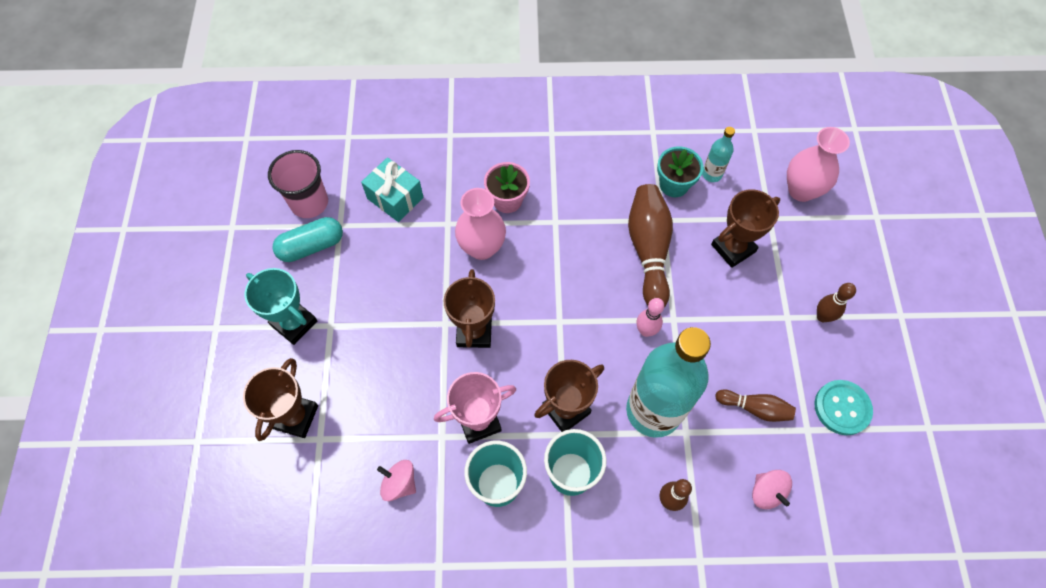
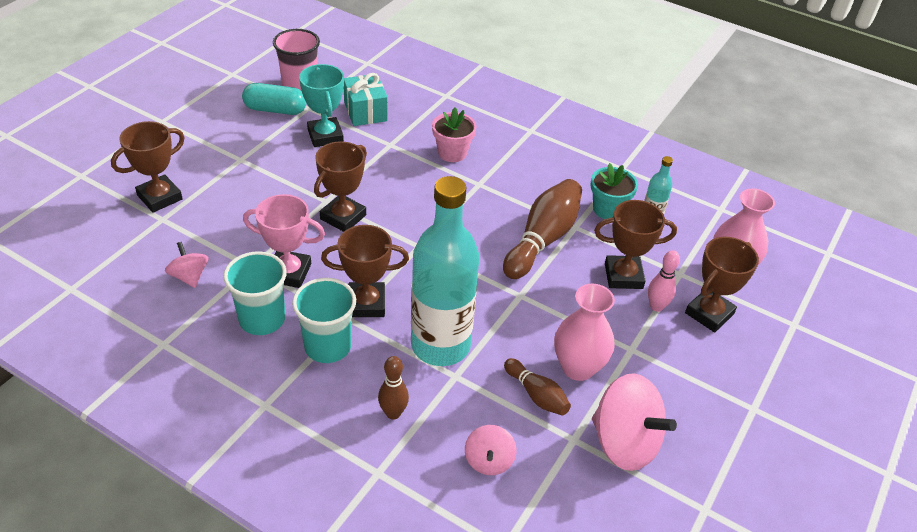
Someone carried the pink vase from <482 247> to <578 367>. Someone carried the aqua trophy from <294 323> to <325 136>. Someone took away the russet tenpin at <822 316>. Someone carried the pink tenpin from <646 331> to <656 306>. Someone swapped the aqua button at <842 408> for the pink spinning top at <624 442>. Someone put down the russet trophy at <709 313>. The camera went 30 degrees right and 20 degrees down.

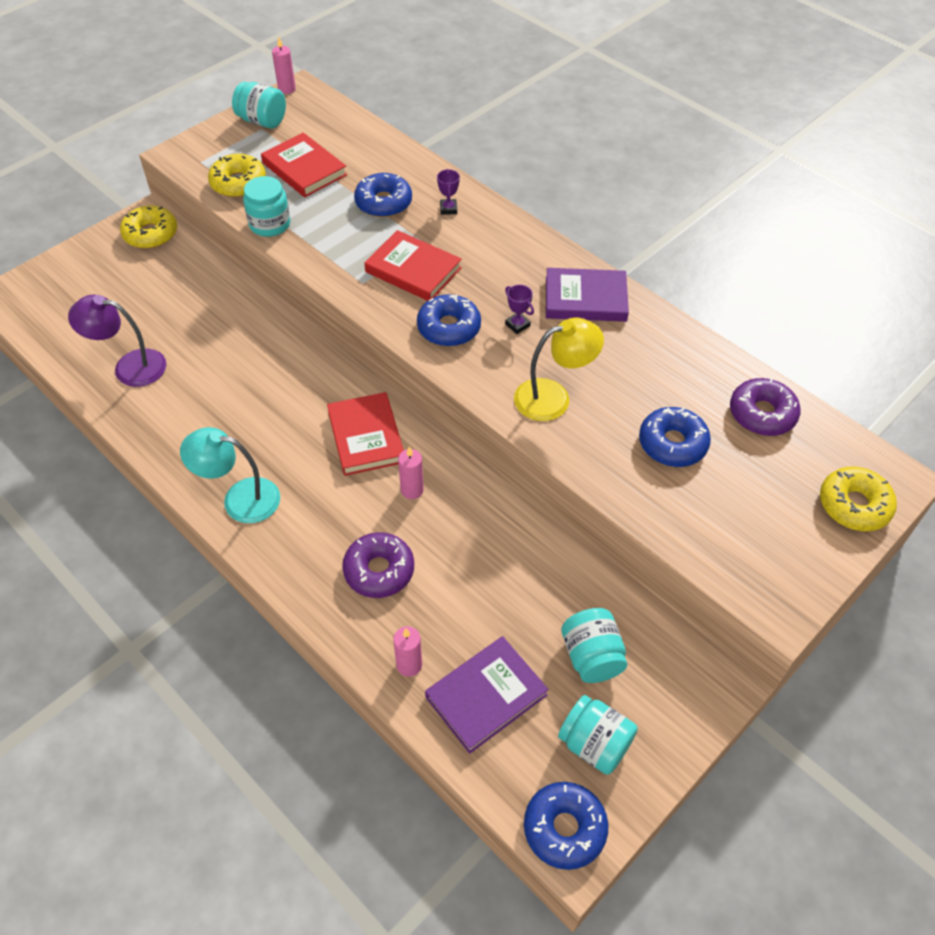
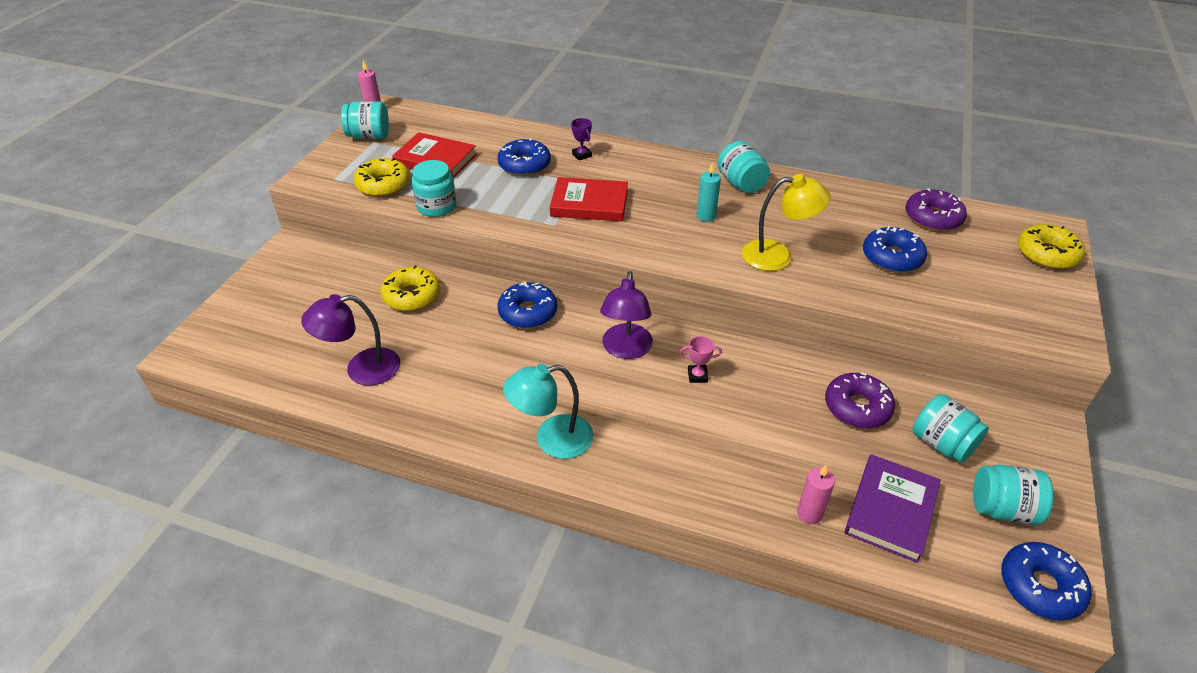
Someone carried the golden glazed donut from <151 234> to <412 296>. Someone swapped the violet hardback at <585 299> for the aqua jam jar at <741 184>. Someone swapped the violet trophy at <517 325> for the aqua candle at <706 216>. Someone carried the blue glazed donut from <449 328> to <528 312>. Someone rotated the golden lamp at <553 397> by 45 degrees clockwise. Someone swapped the red hardback at <366 437> for the violet lamp at <626 350>. Someone swapped the pink candle at <412 490> for the pink trophy at <697 376>. Someone carried the violet glazed donut from <379 570> to <857 407>. The camera went 25 degrees left and 10 degrees down.

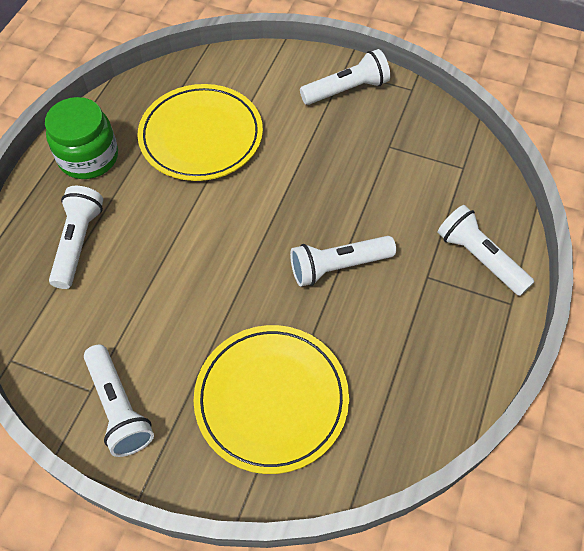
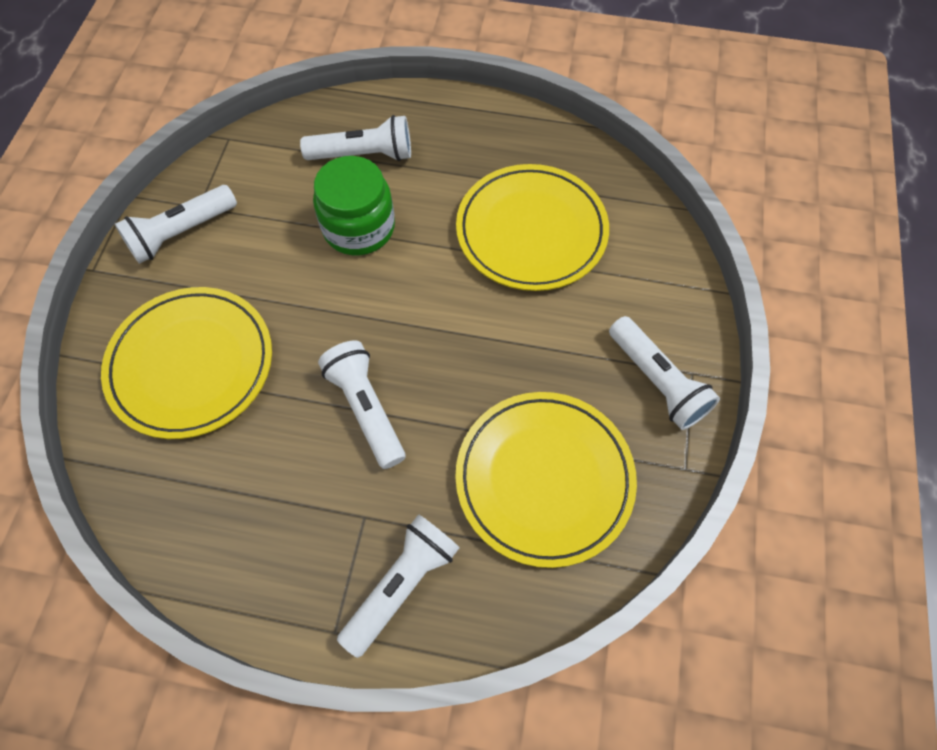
Someone carried the green jam jar from <88 157> to <359 228>. Someone put down the golden plate at <544 479>. The camera went 80 degrees right and 5 degrees up.

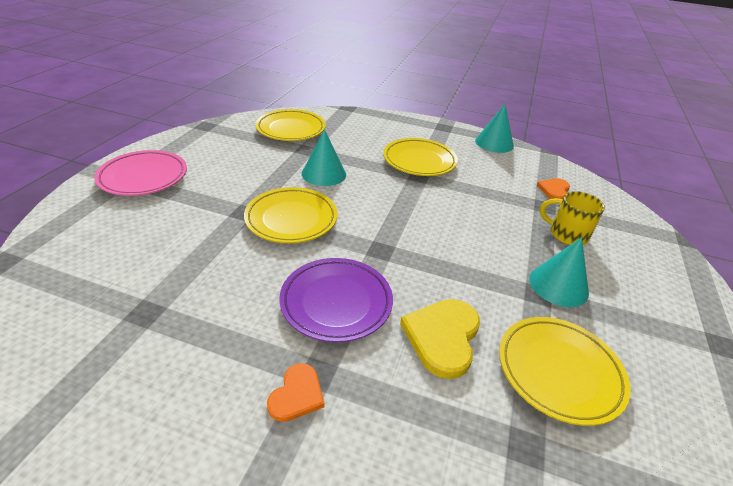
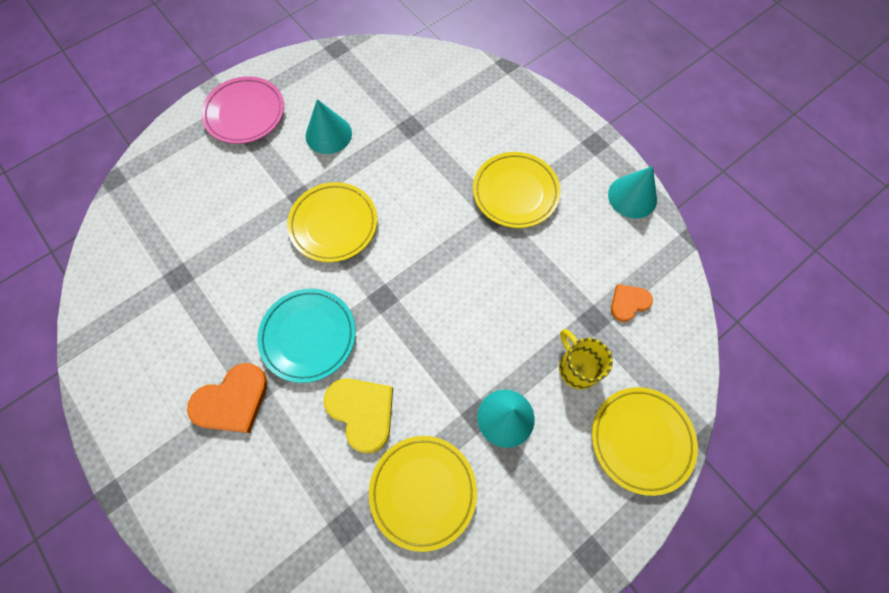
Someone carried the golden plate from <291 129> to <641 440>. Someone carried the aqua cone shape from <324 173> to <328 134>. Someone repainted the violet plate at <336 302>, which became the aqua plate at <308 336>. Someone rotated the golden heart shape at <442 337> by 90 degrees clockwise. Someone scaled the orange heart shape at <297 395> by 1.68. The camera went 35 degrees right and 30 degrees up.

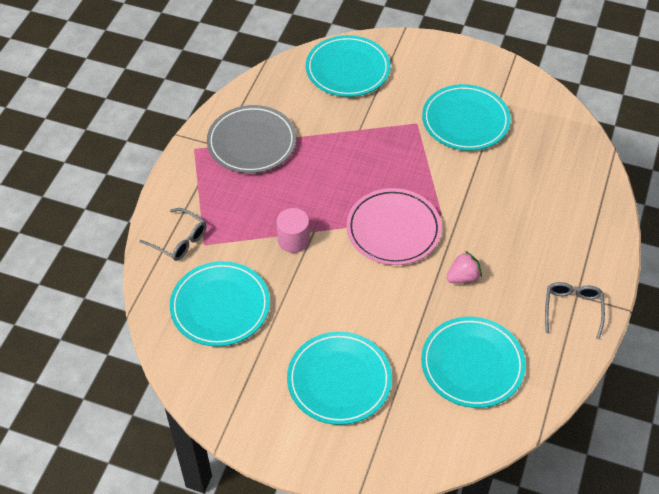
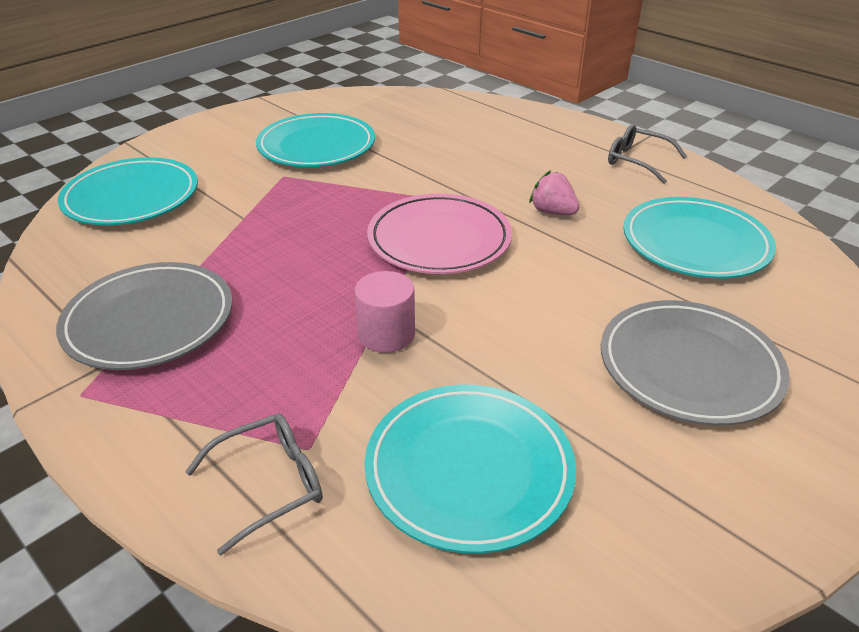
Someone rotated the pink toy strawberry at <463 277> by 45 degrees counterclockwise. Someone repainted the aqua plate at <339 380>, which became the grey plate at <689 366>. The camera went 65 degrees left and 15 degrees down.

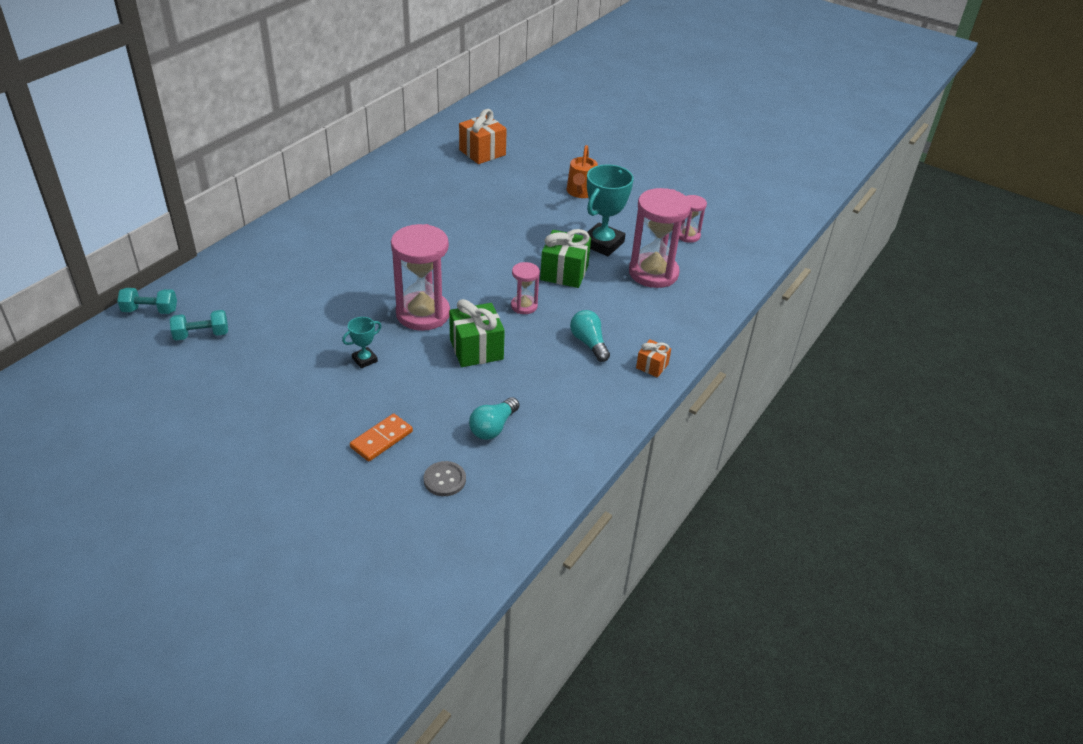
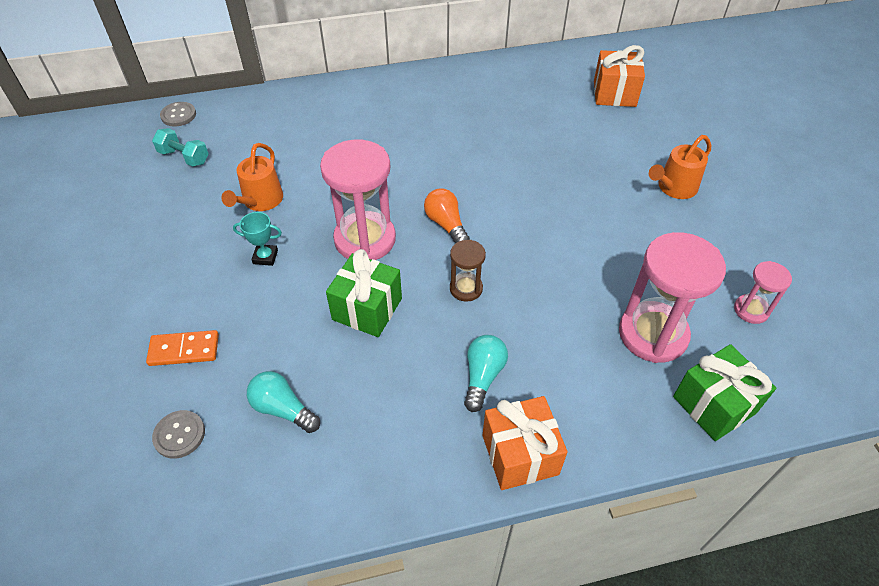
Someone took away the aqua trophy at <602 243>. Someone carried the green present from <564 273> to <714 405>. Someone repainted the pink sandglass at <524 306>, which became the russet sandglass at <466 288>. Someone swapped the aqua free weight at <150 311> for the grey button at <178 115>. Someone scaled the orange present at <652 366> by 1.82. Someone rotated the aqua bulb at <493 427> by 45 degrees clockwise. Someone put down the orange sprinkling can at <260 201>. Someone put down the orange bulb at <446 224>. The camera went 45 degrees right and 10 degrees up.

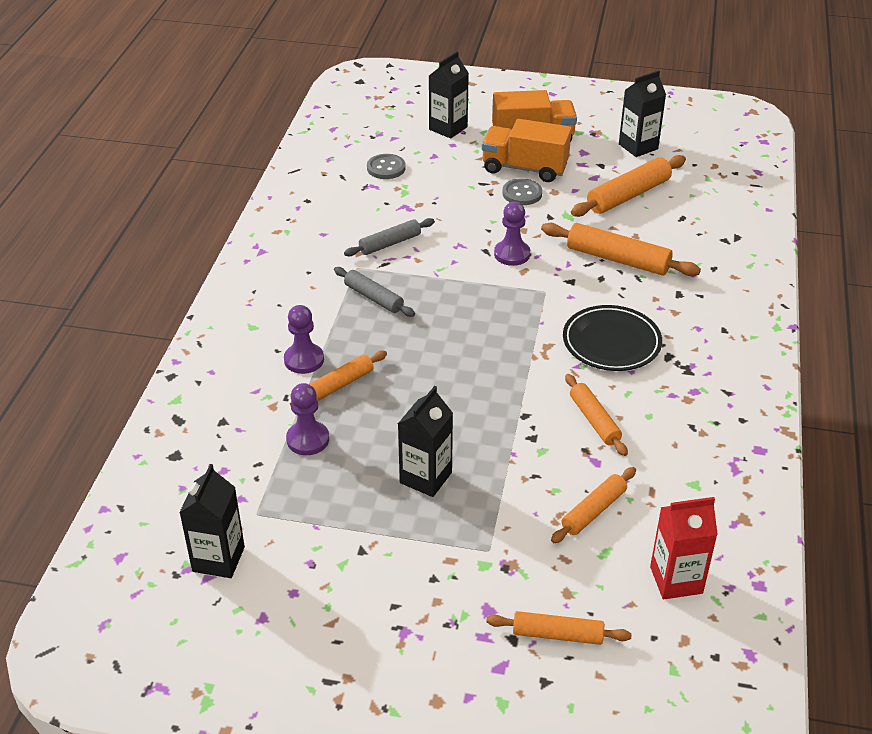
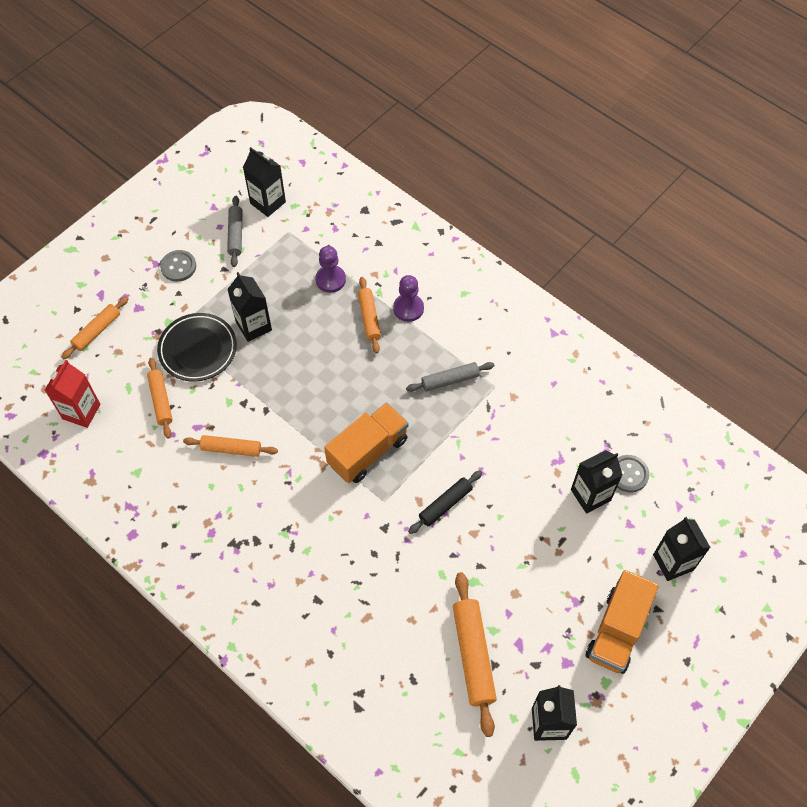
Someone carried the orange truck from <524 168> to <368 451>. Someone carried the grey button from <522 193> to <178 267>. Someone swapped the violet game pawn at <512 254> for the ebony rolling pin at <445 504>. Someone carried the grey rolling pin from <390 243> to <236 234>. Someone took away the orange rolling pin at <617 259>. Someone carried the ebony plate from <611 343> to <198 349>. Someone put down the ebony juice carton at <590 495>. The camera went 120 degrees right and 20 degrees up.

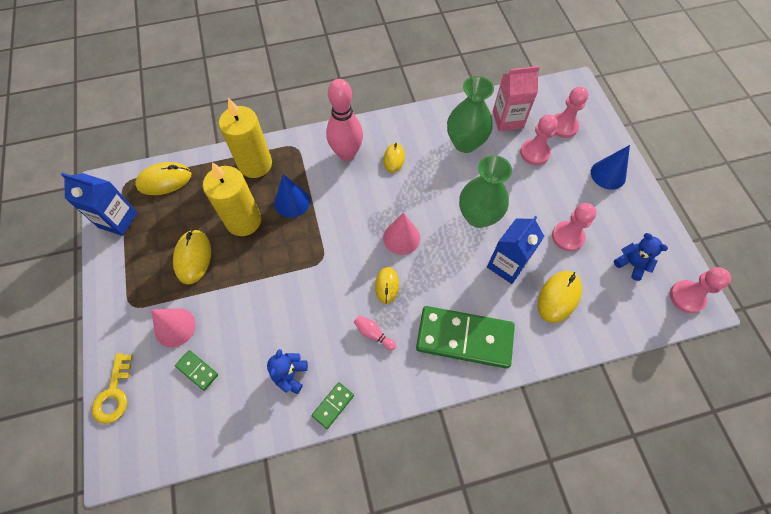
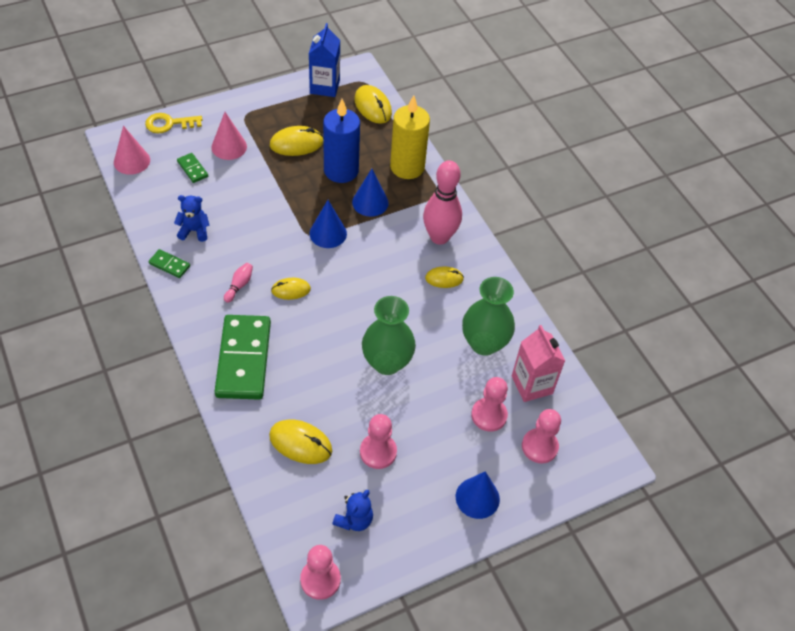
Someone repainted the golden candle at <243 221>, which became the blue candle at <341 170>. Someone carried the pink cone shape from <401 238> to <132 161>. Someone took away the blue juice carton at <506 265>. Someone rotated the green domino piece at <197 370> by 60 degrees counterclockwise. Someone put down the blue cone shape at <328 233>. The camera went 75 degrees right and 10 degrees down.

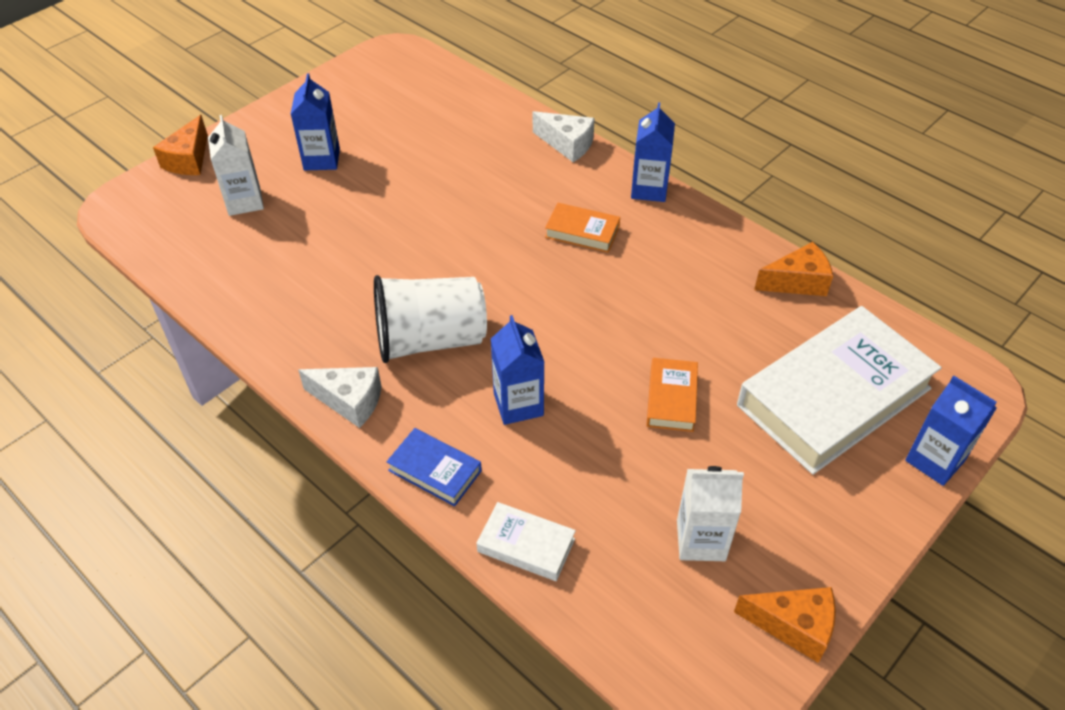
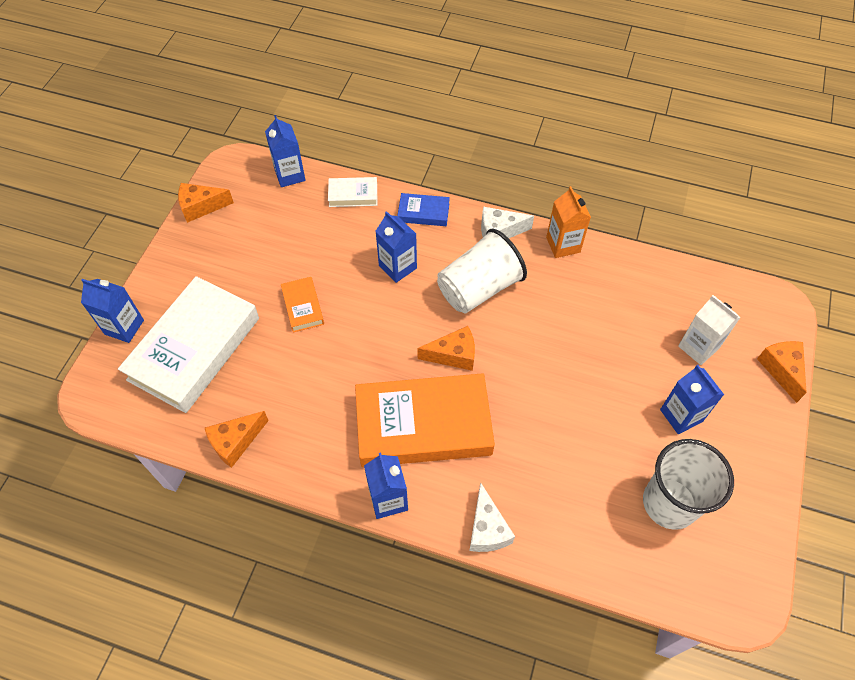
Someone rotated the snow-white piece of cheese at <567 144> by 105 degrees counterclockwise. Someone scaled the orange hardback at <582 232> by 2.25. Someone took away the snow-white juice carton at <701 540>. Someone put down the blue juice carton at <290 175>. Someone put down the orange juice carton at <563 245>. Someone put down the orange piece of cheese at <453 355>. Someone put down the snow-white beaker at <669 503>. The camera went 155 degrees right and 10 degrees up.

